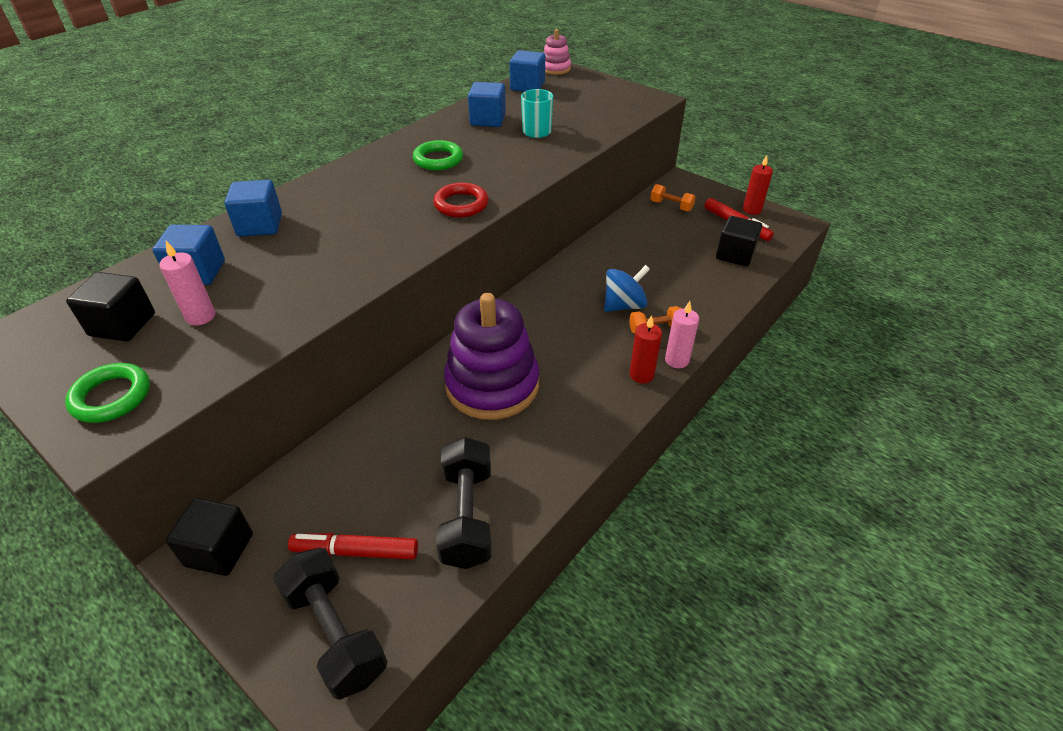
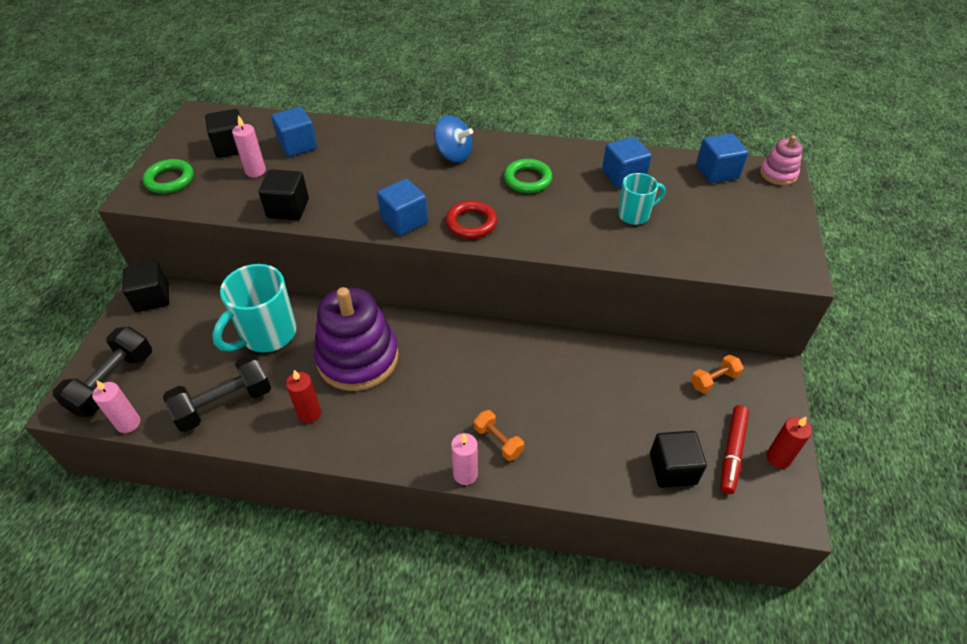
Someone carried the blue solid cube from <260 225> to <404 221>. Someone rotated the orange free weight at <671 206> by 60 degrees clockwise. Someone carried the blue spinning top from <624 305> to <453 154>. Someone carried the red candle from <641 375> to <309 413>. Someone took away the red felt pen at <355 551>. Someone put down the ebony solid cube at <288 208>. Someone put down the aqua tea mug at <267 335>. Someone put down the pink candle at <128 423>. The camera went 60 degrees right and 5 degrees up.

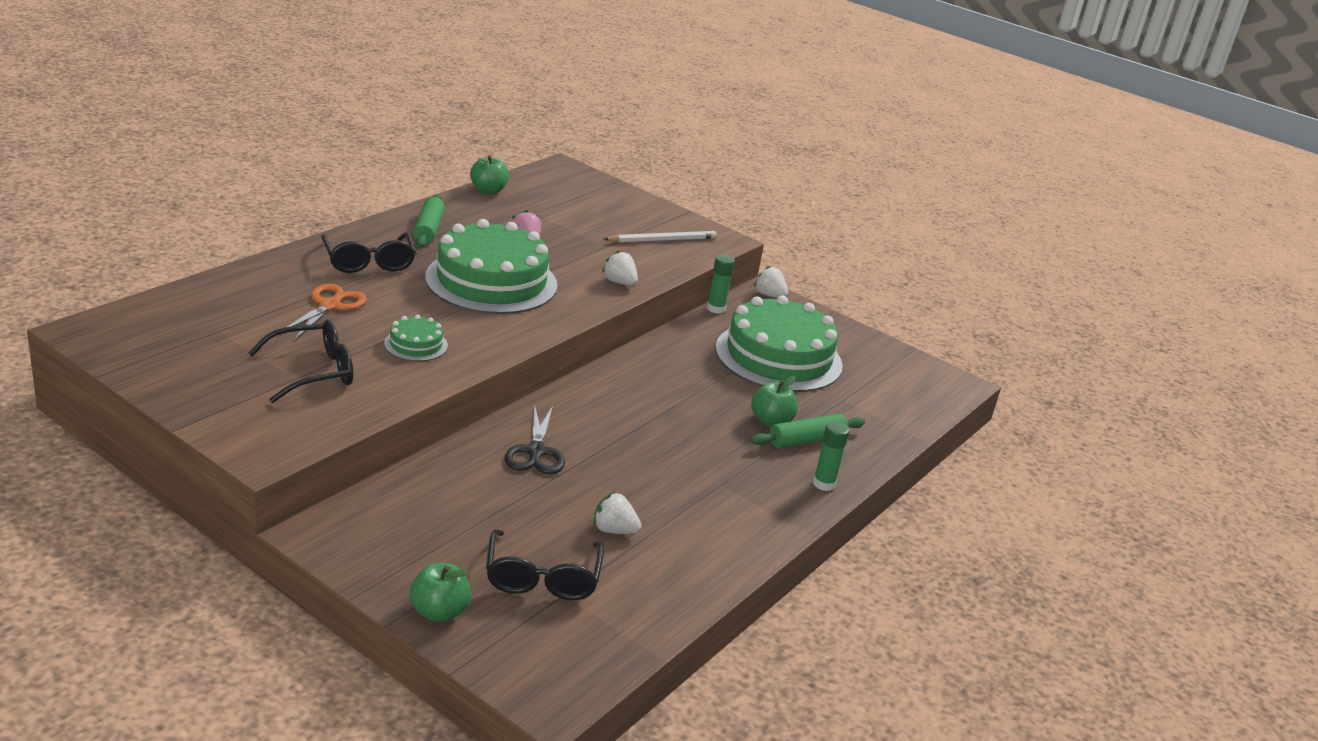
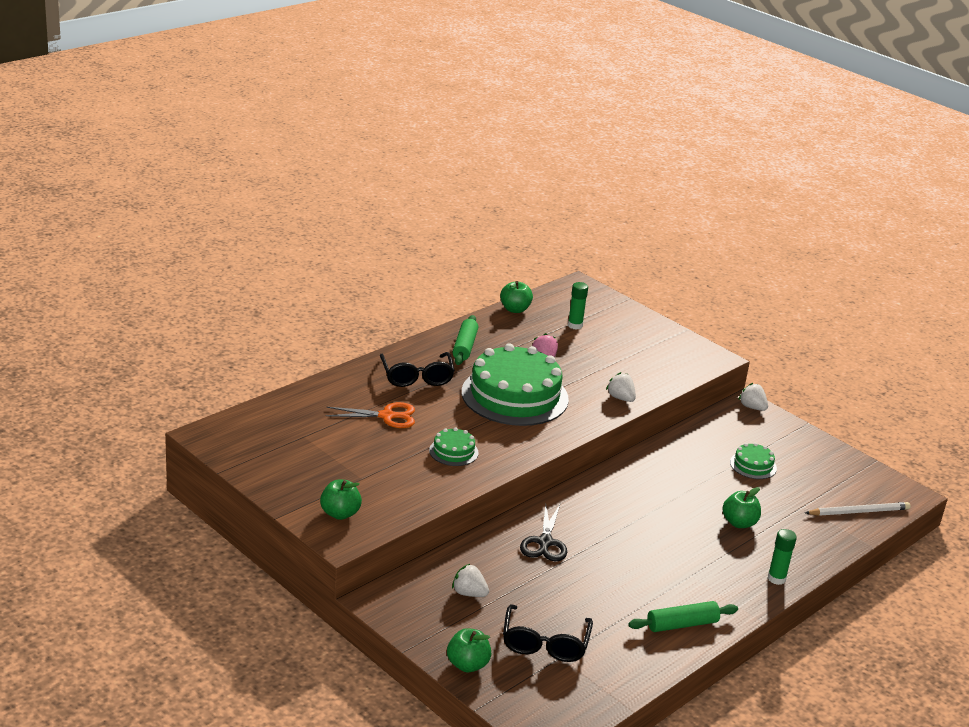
Someone carried the snow-white wooden pencil from <662 240> to <859 512>. Someone carried the green glue stick from <716 309> to <575 325>. Someone rotated the orange pair of scissors at <330 306> by 60 degrees clockwise. Someone scaled the green cake at <778 357> by 0.43. Someone took away the ebony eyeglasses at <313 372>. Someone carried the green rolling pin from <806 440> to <682 624>. Someone carried the snow-white toy strawberry from <614 530> to <469 593>. Someone put down the green apple fruit at <340 513>. The camera went 10 degrees right and 0 degrees up.

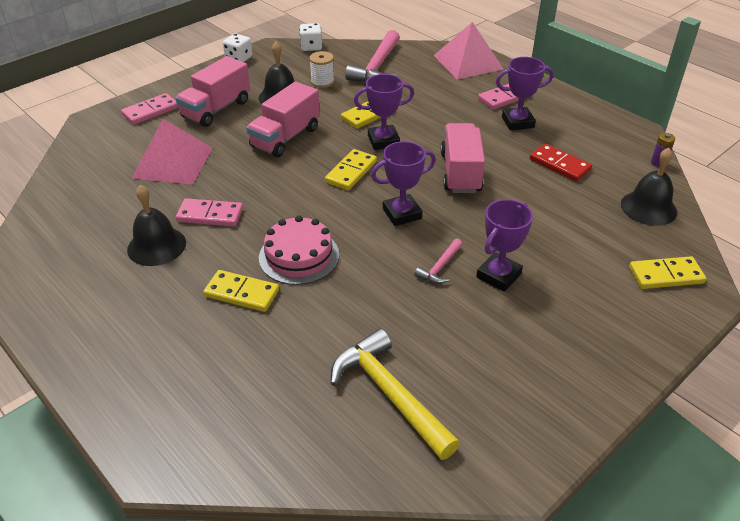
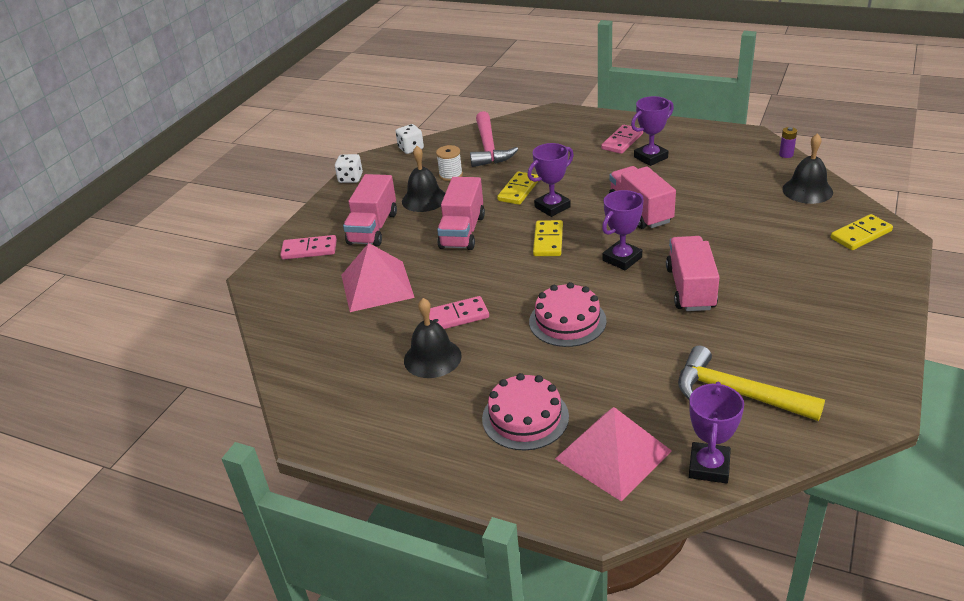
Someone carried the pink pyramid shape from <468 62> to <613 454>. Someone rotated the pink domino piece at <150 111> by 60 degrees clockwise. Someone took away the red domino piece at <559 165>. Someone carried the violet trophy from <498 275> to <709 466>. Someone swapped the pink claw hammer at <440 267> for the pink truck at <690 288>. Someone took away the golden domino piece at <241 293>. Someone put down the pink cake at <525 417>. The camera went 20 degrees left and 5 degrees down.

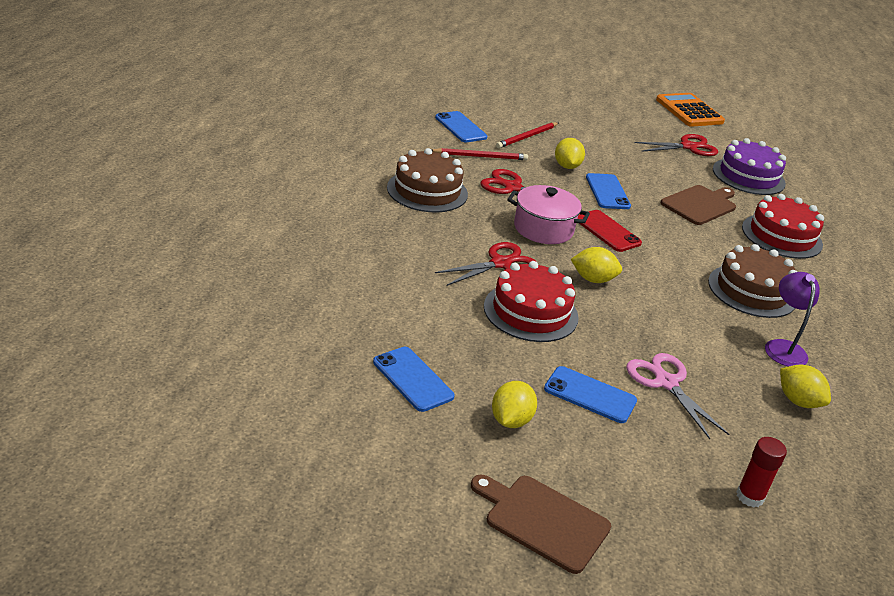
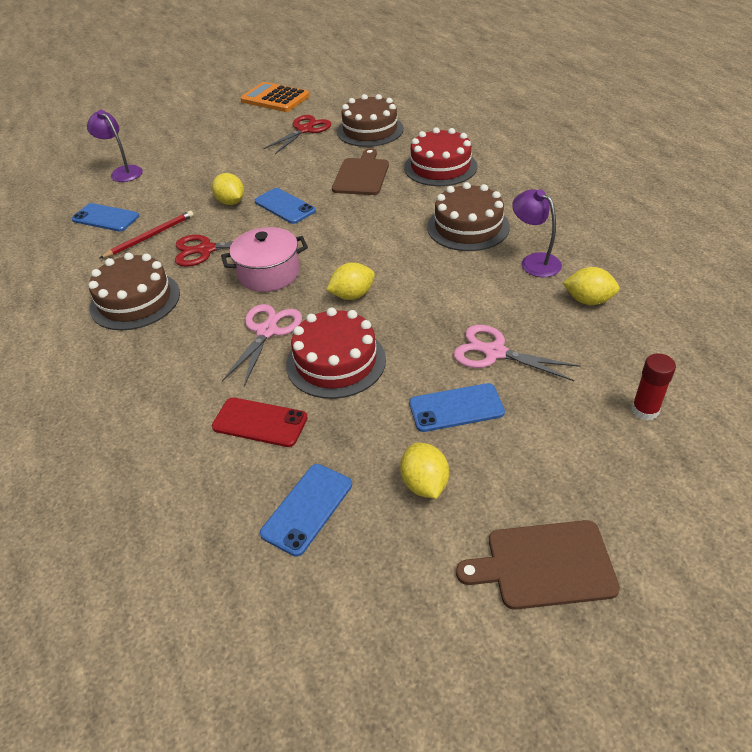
Someone took away the red wooden pencil at <527 137>. Someone repainted the violet cake at <748 176>, which became the russet cake at <370 130>. Someone carried the red phone from <607 231> to <260 422>. Someone repainted the red pair of scissors at <500 263>, which became the pink pair of scissors at <267 331>. Someone rotated the blue phone at <413 379> by 75 degrees counterclockwise. Someone put down the violet lamp at <123 172>. The camera went 30 degrees left and 10 degrees up.

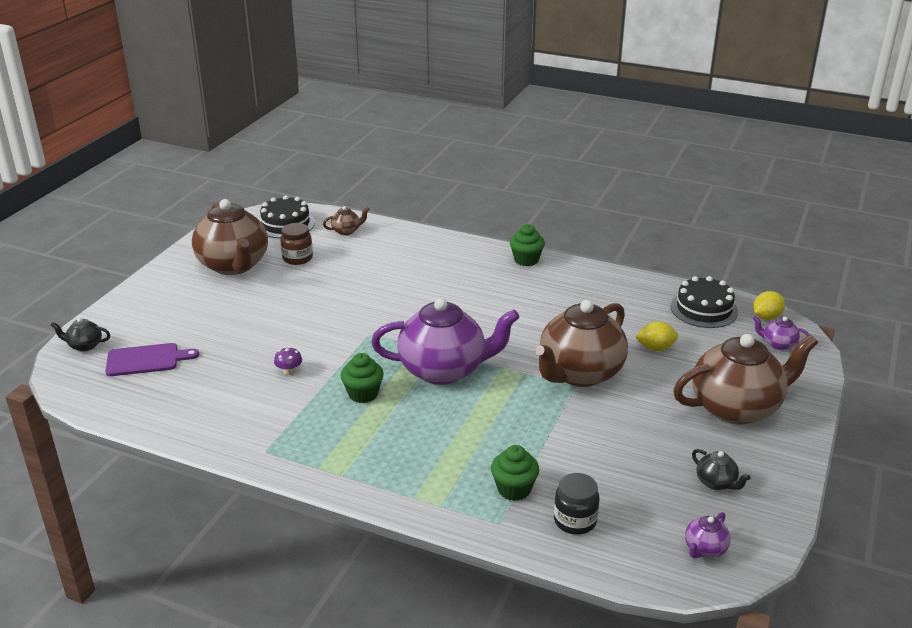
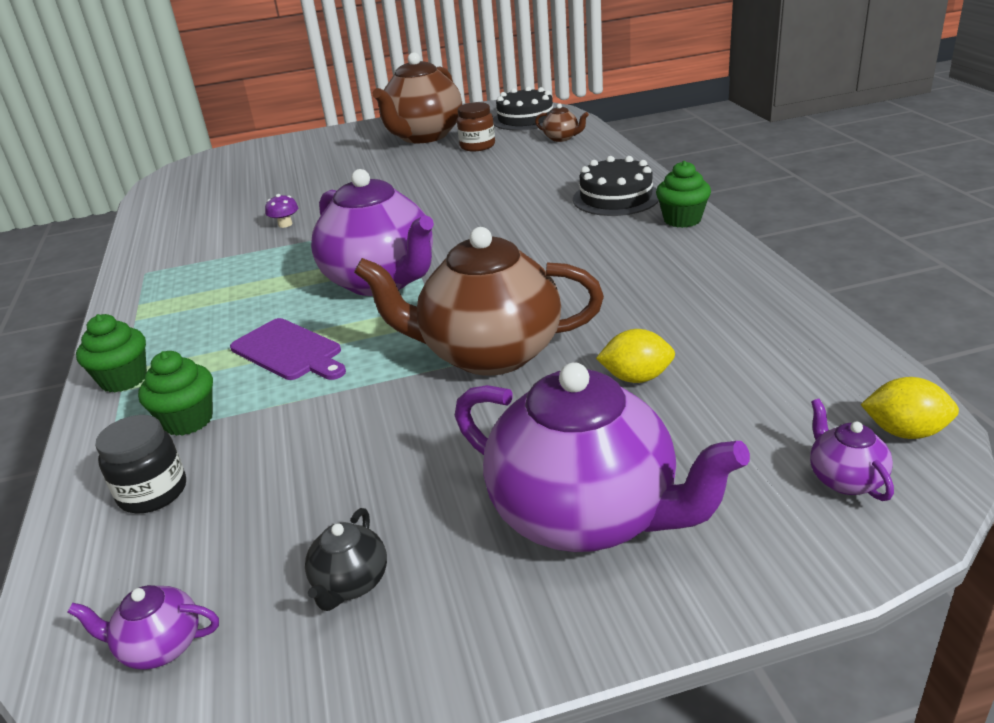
Someone carried the ebony cake from <704 309> to <616 198>. Someone took away the ebony teapot at <84 346>. Someone rotated the golden citrus fruit at <655 348> by 45 degrees counterclockwise. Someone repainted the russet teapot at <737 407>, which became the violet teapot at <586 516>. Someone carried the violet chopping board from <146 360> to <289 351>. Someone carried the green fairy cake from <363 394> to <124 379>. The camera went 55 degrees right and 0 degrees up.

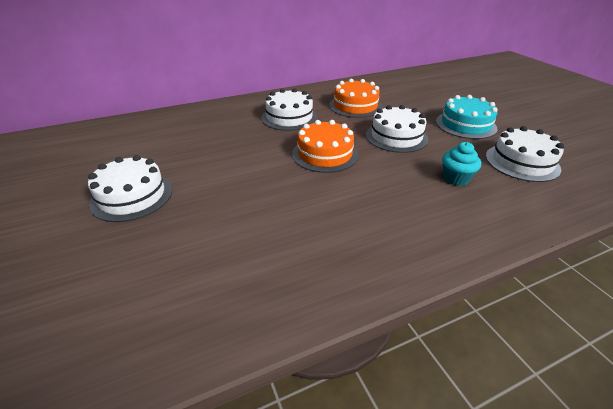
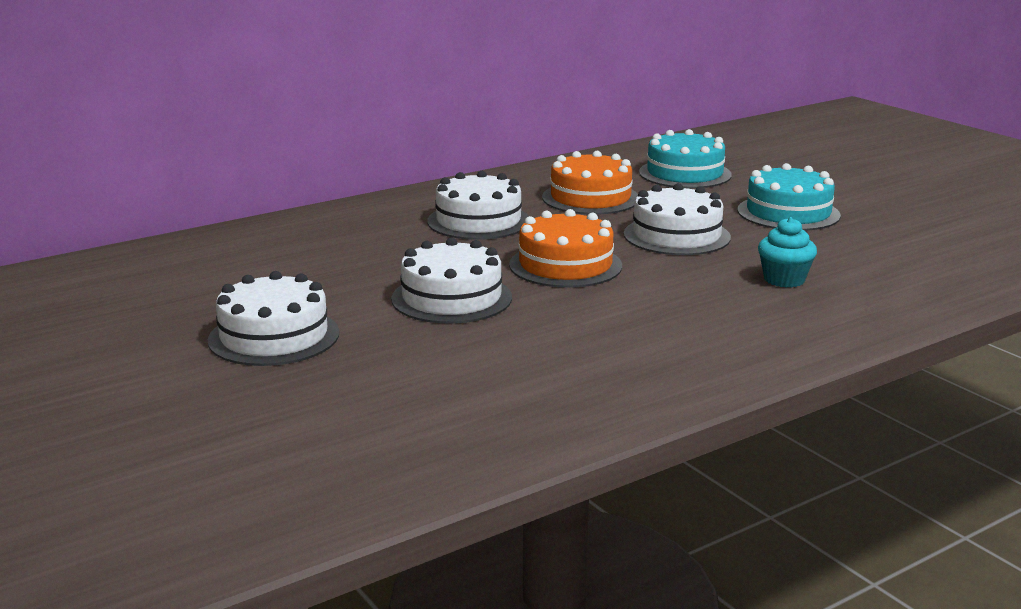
Someone carried the snow-white cake from <522 162> to <451 298>. Someone put down the aqua cake at <685 174>. The camera went 10 degrees left and 15 degrees down.

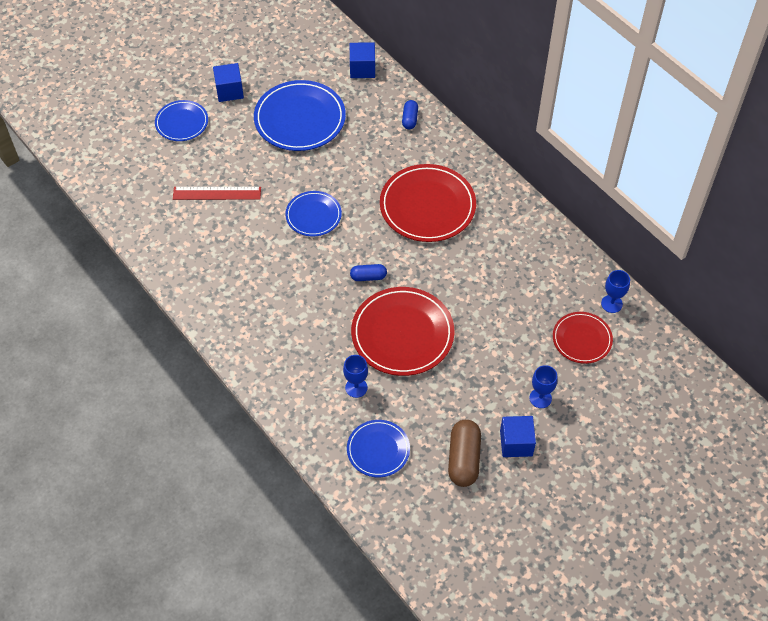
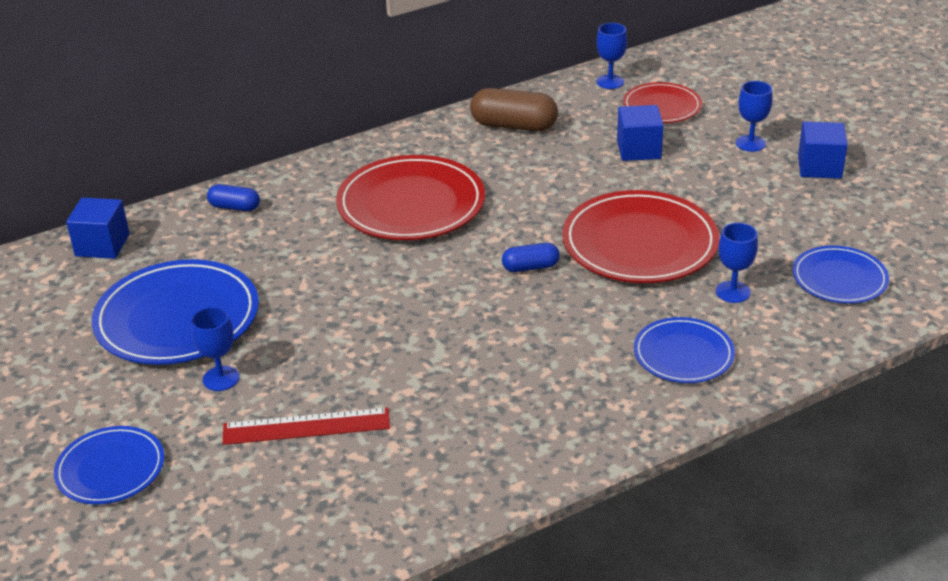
Someone carried the blue solid cube from <229 91> to <638 149>. Someone rotated the red measuring stick at <217 193> by 75 degrees clockwise. Someone carried the blue plate from <313 215> to <683 354>. Someone rotated the blue pill at <368 277> by 75 degrees clockwise. Someone carried the russet pill from <464 459> to <514 126>. Someone put down the blue chalice at <221 378>. The camera went 80 degrees left and 20 degrees down.

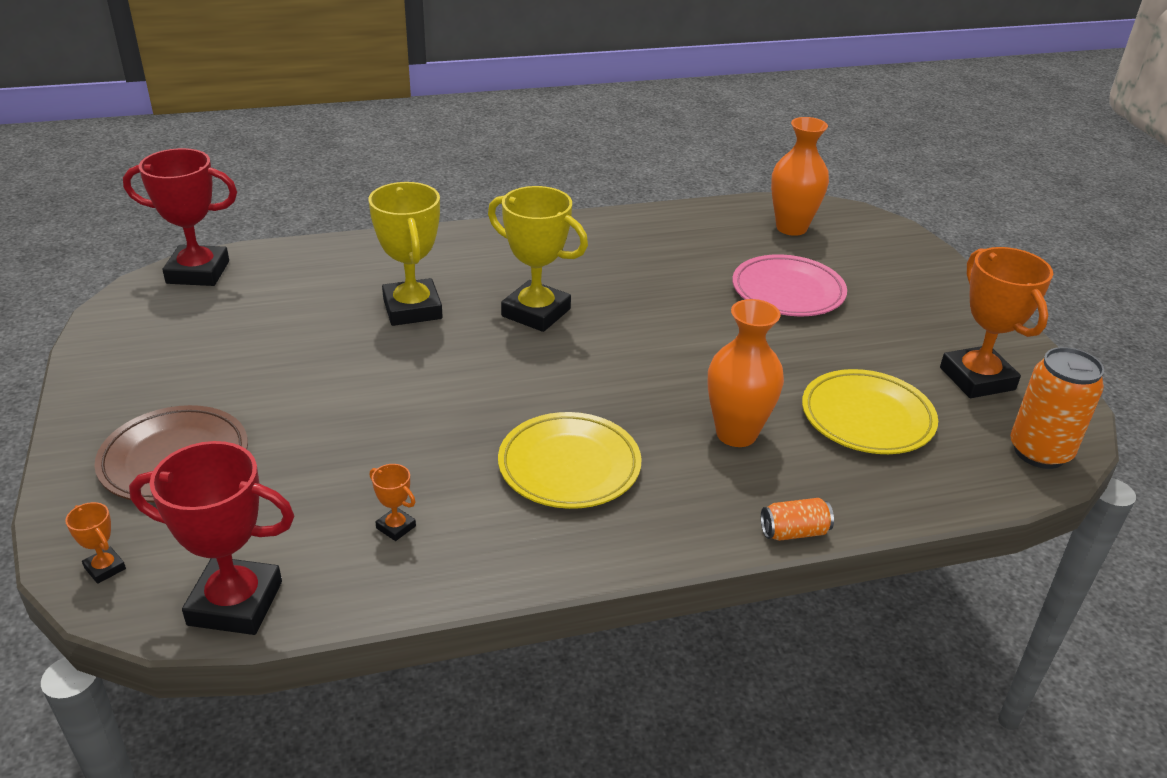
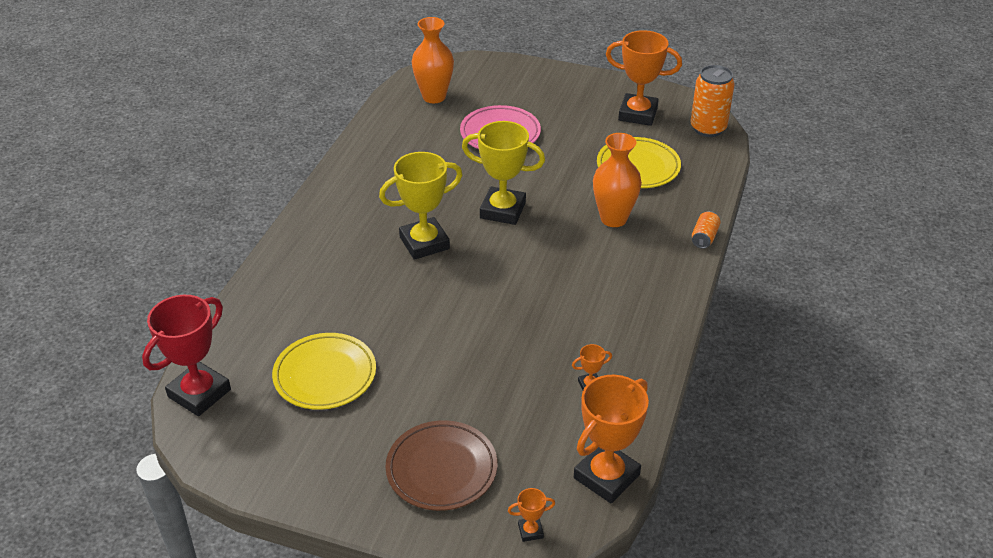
Someone carried the golden trophy from <412 309> to <502 210>. Someone carried the golden plate from <569 466> to <325 375>. Someone repainted the red trophy at <235 603>, which became the orange trophy at <606 476>. The camera went 55 degrees left and 5 degrees up.

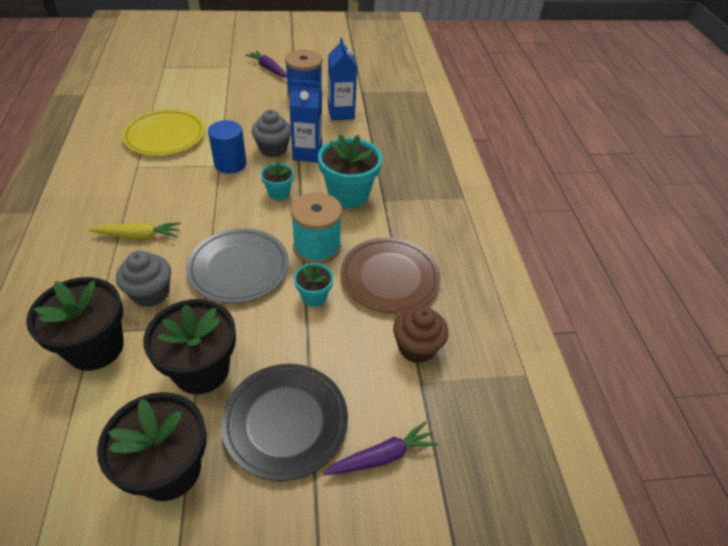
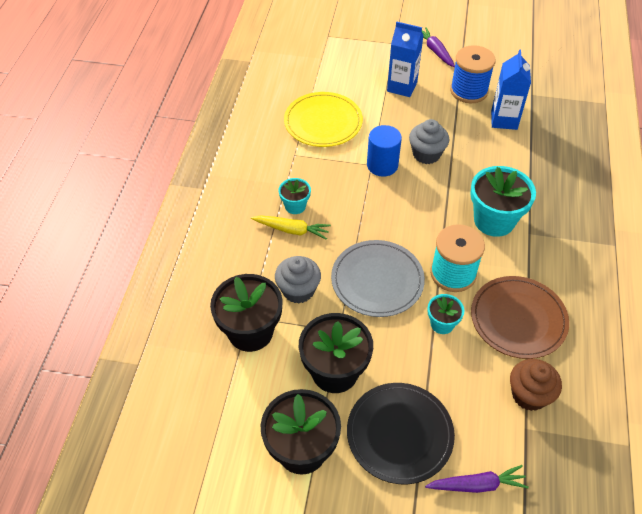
Someone carried the blue juice carton from <307 153> to <402 87>. Someone carried the aqua potted plant from <278 193> to <295 206>. The camera went 20 degrees right and 5 degrees up.

